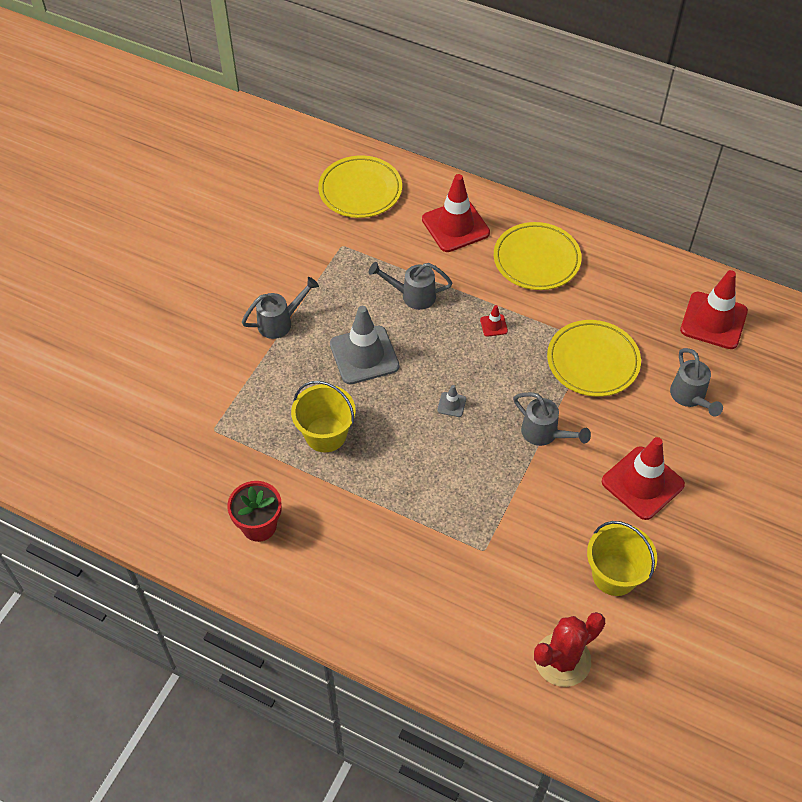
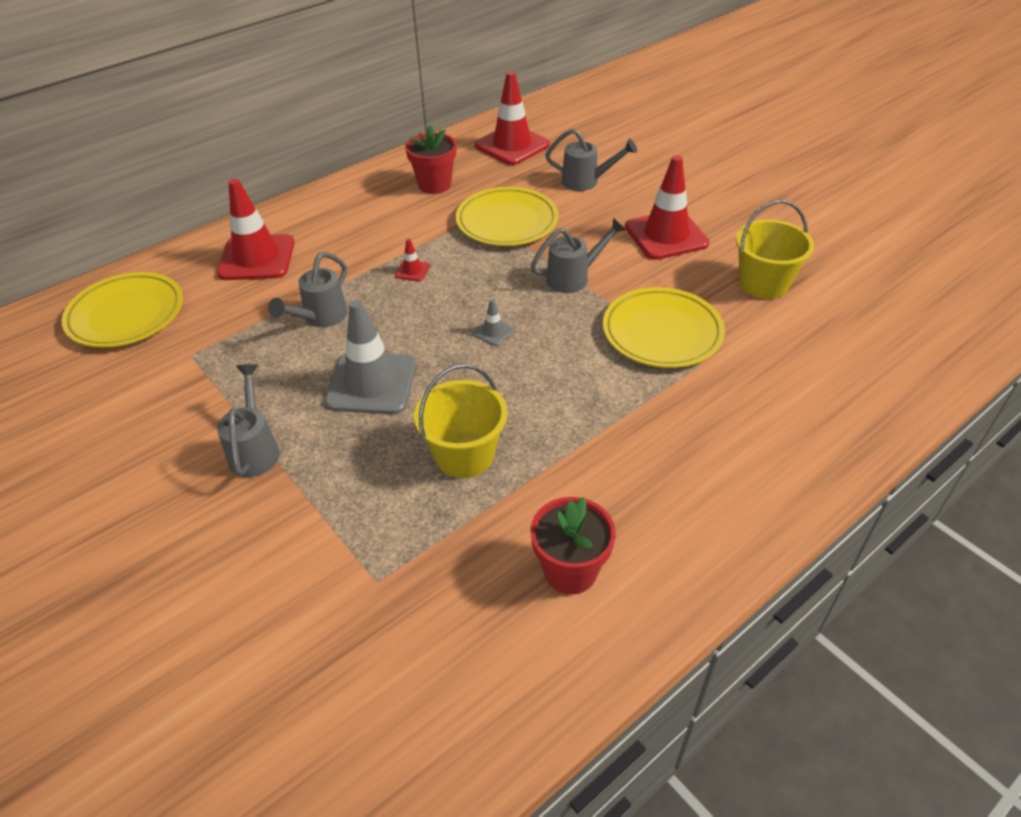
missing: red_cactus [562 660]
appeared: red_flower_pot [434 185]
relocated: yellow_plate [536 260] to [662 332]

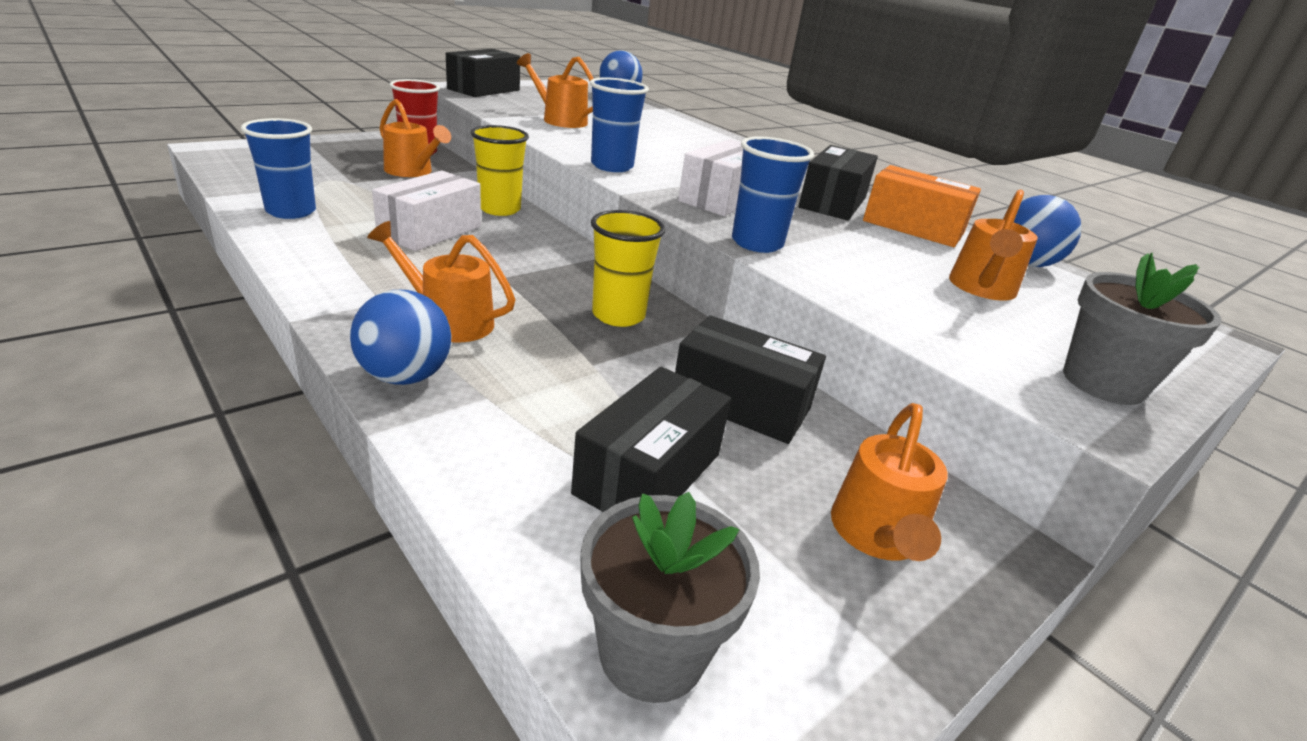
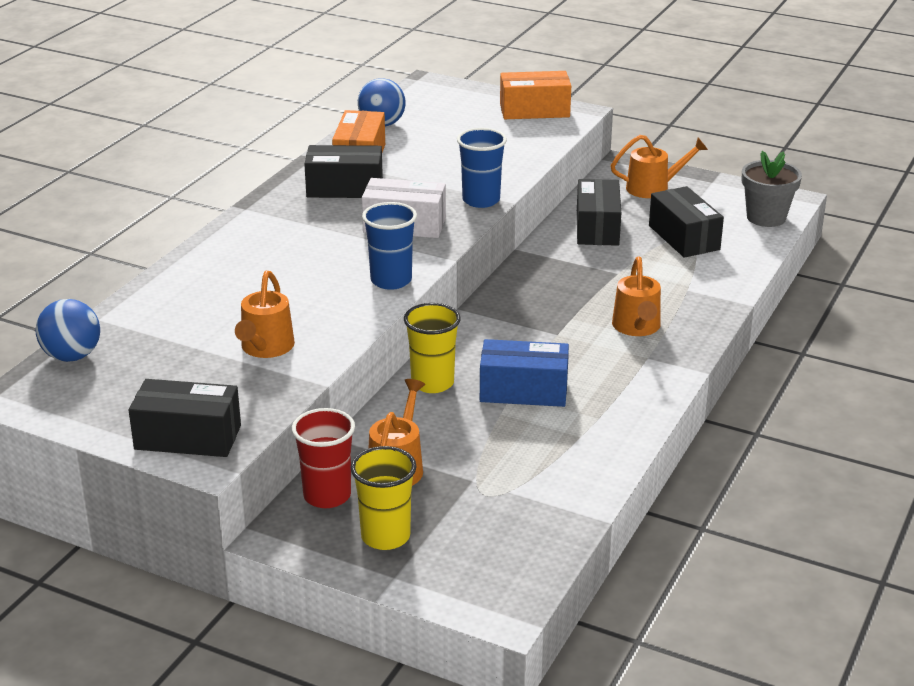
missing: blue_cup [291 211]; blue_ball [405 376]; orange_watering_can [981 289]
relocated: yellow_cup [618 315] to [385 536]
exchanged: grey_flower_pot [1102 383] to orange_box [534 110]
colour: white_box [430 231] to blue_box [523 391]
spun: black_box [648 473] = [683 237] 60 degrees clockwise

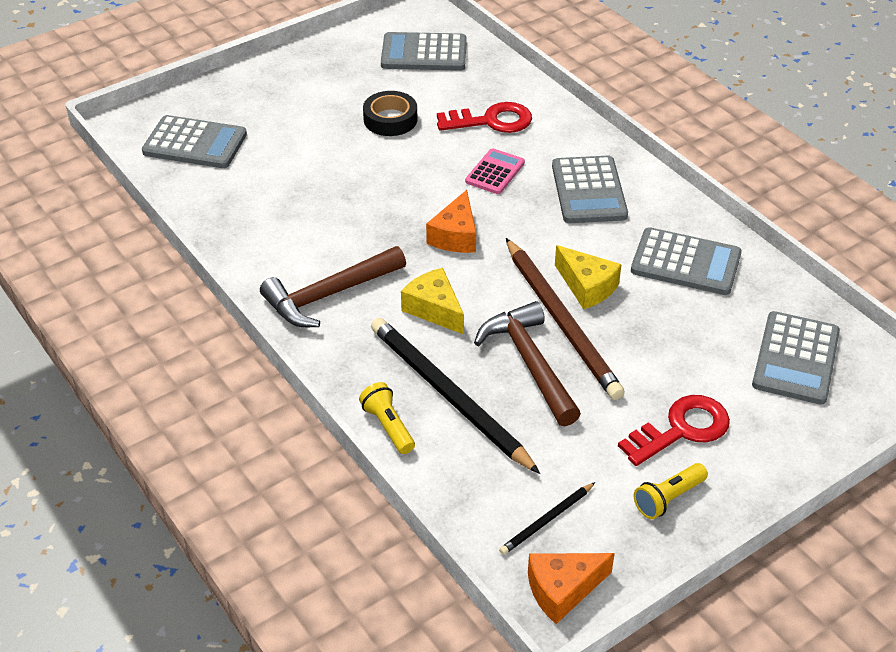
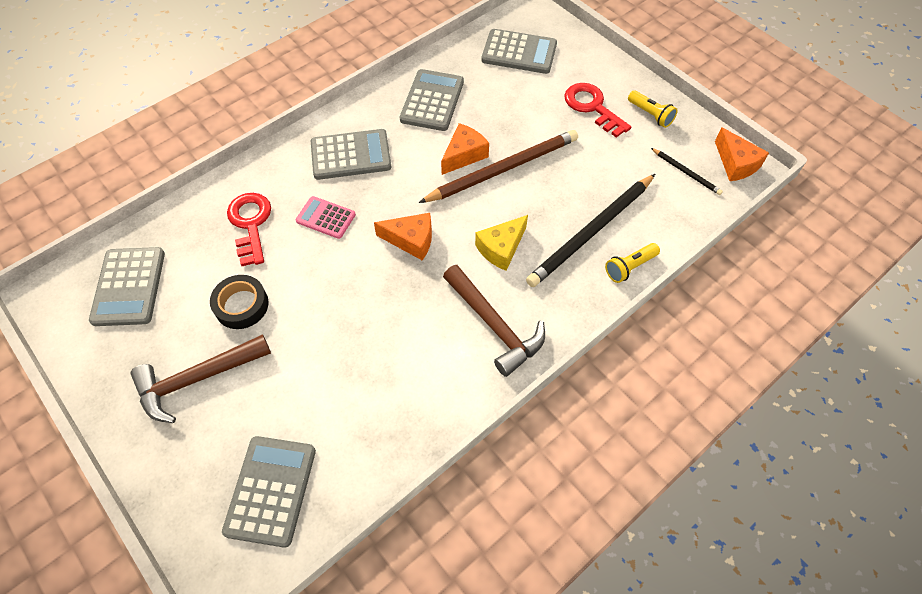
relocated: brown_hammer [530 364] to [197 379]
colour: yellow_cheese [587 287] to orange_cheese [464 155]

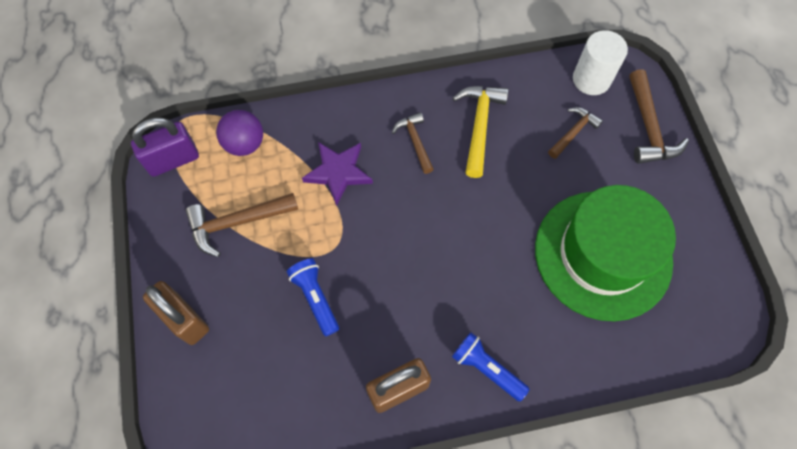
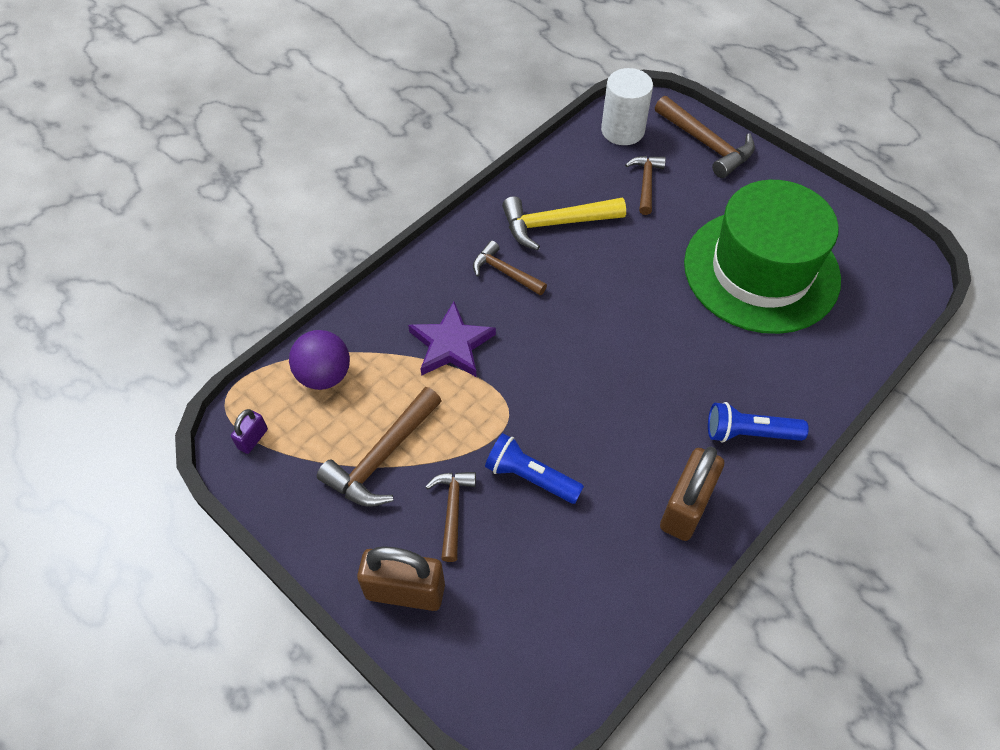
appeared: brown_hammer [452 510]
spun: yellow_hammer [479 125] = [555 224] 75 degrees counterclockwise
size: purple_padlock [173 160] = [253 439] x0.49

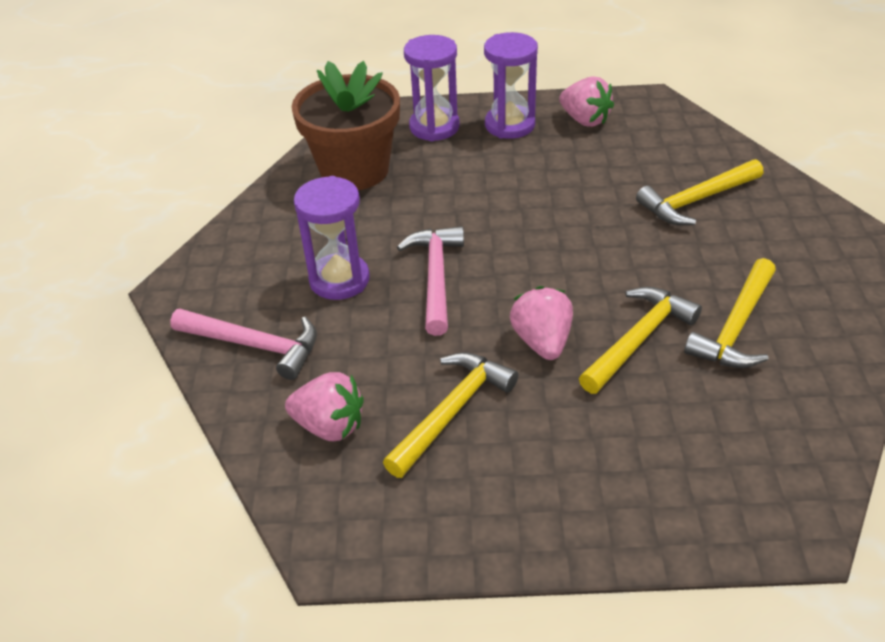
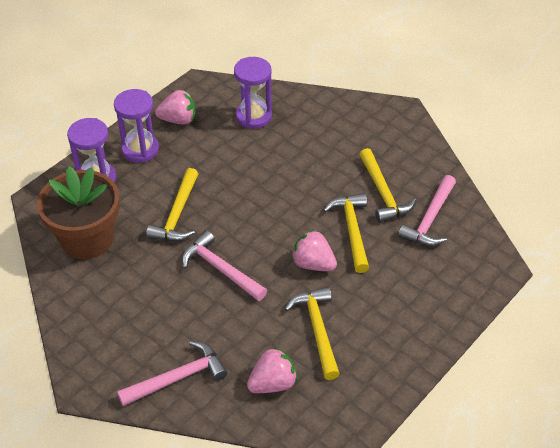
appeared: pink_hammer [430 219]
relocated: purple_hourglass [339 280] to [254 116]; yellow_hammer [696 200] to [177 215]

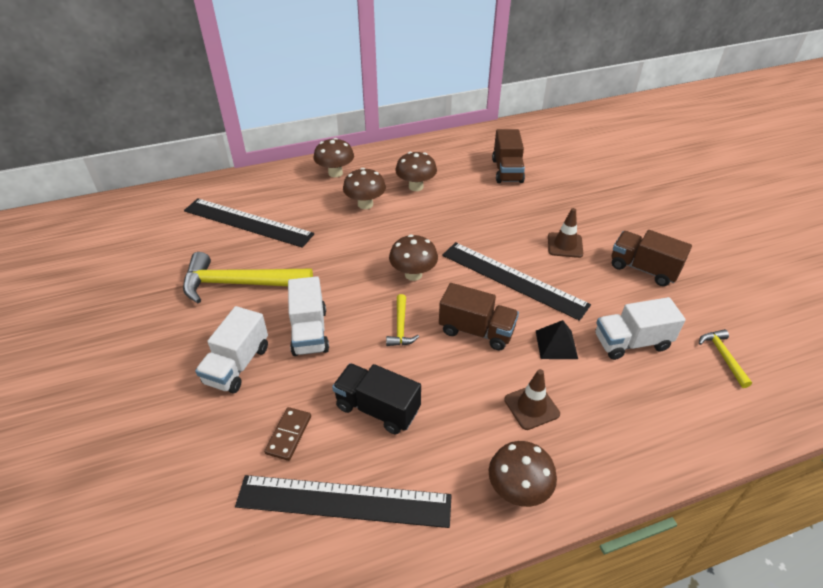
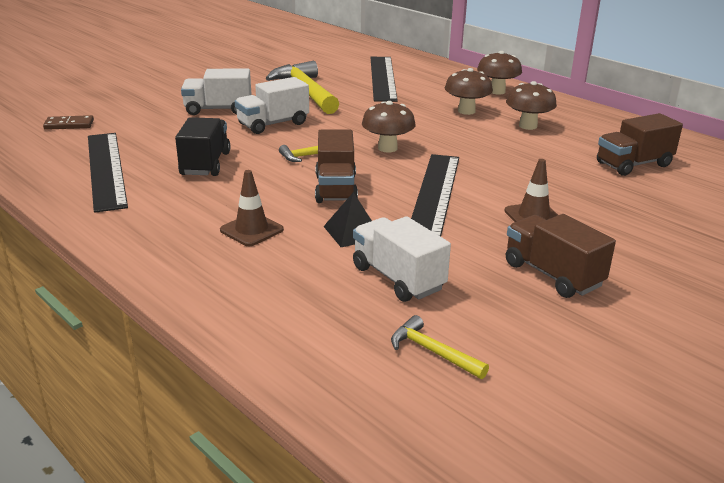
missing: brown_mushroom [518 490]
relocated: brown_domino [288 435] to [69 125]
spun: brown_truck [643 269] = [552 275] 45 degrees counterclockwise; yellow_hammer [723 356] = [433 352] 105 degrees counterclockwise

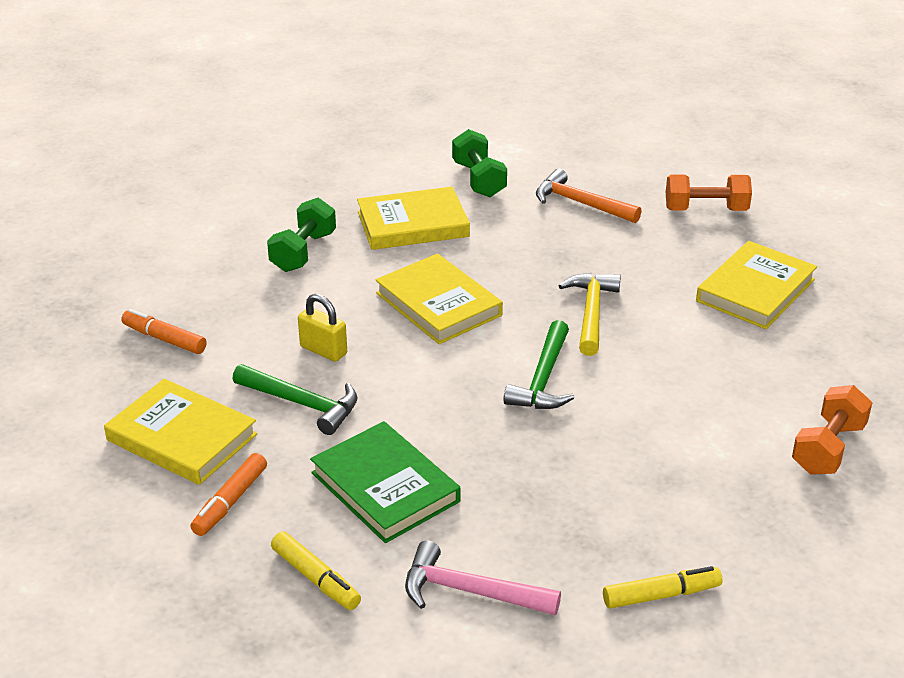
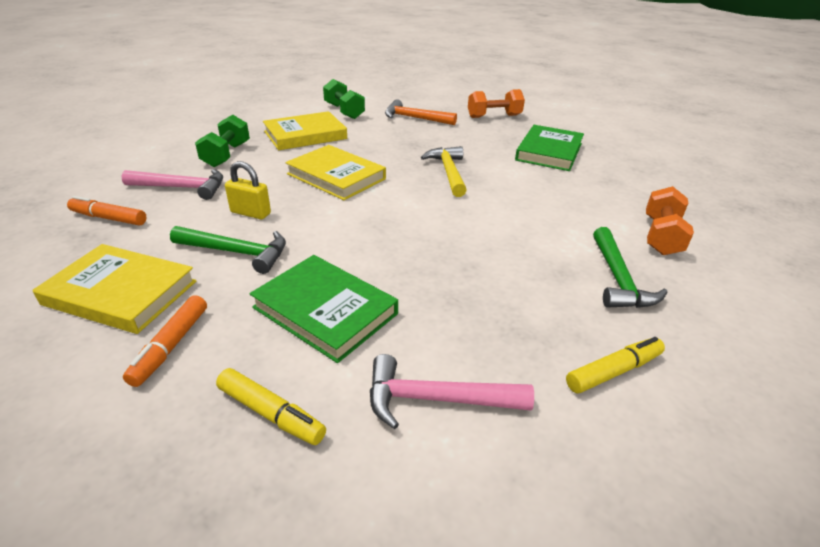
appeared: pink_hammer [182 188]
relocated: green_hammer [543 379] to [618 279]
colour: yellow_book [755 290] to green_book [549 152]

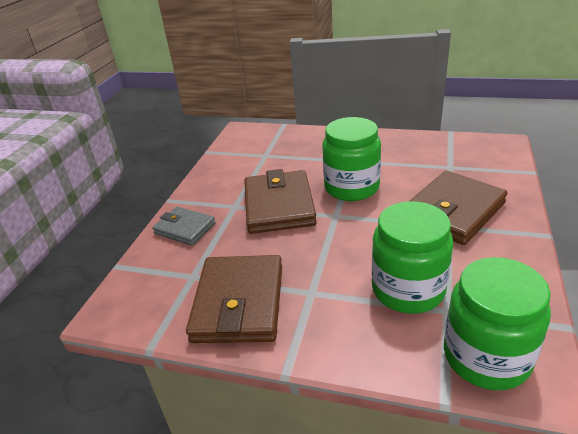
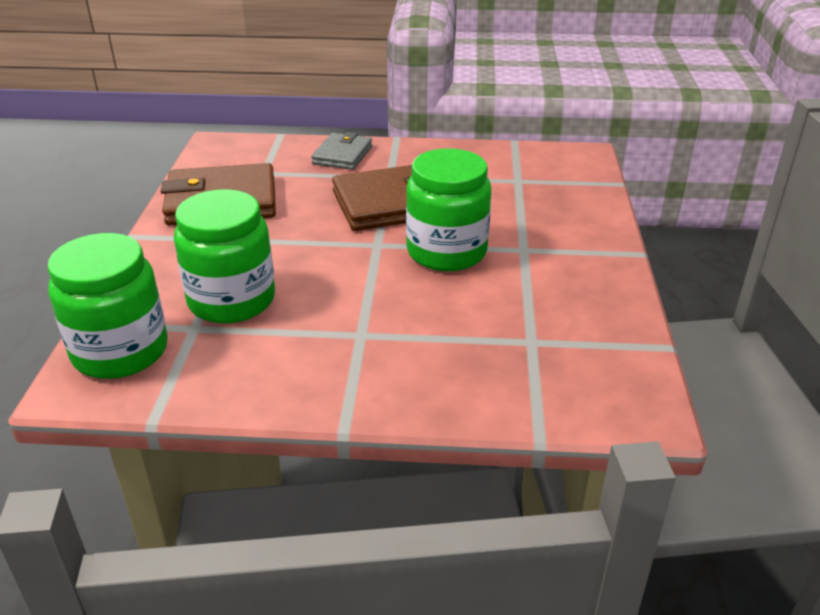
missing: brown_wallet [453 211]

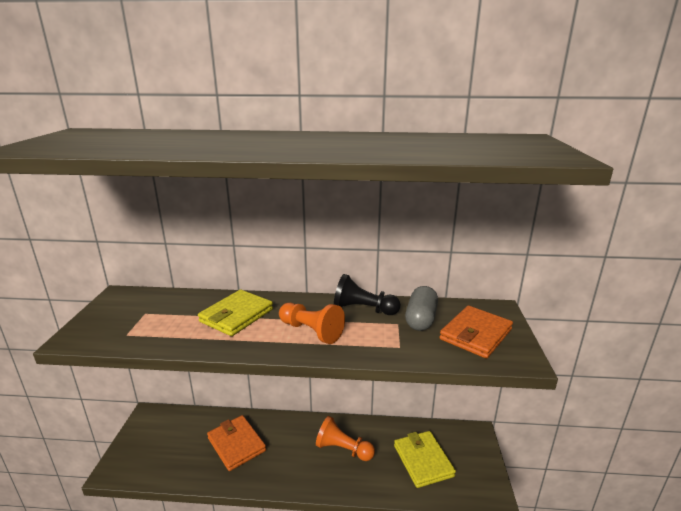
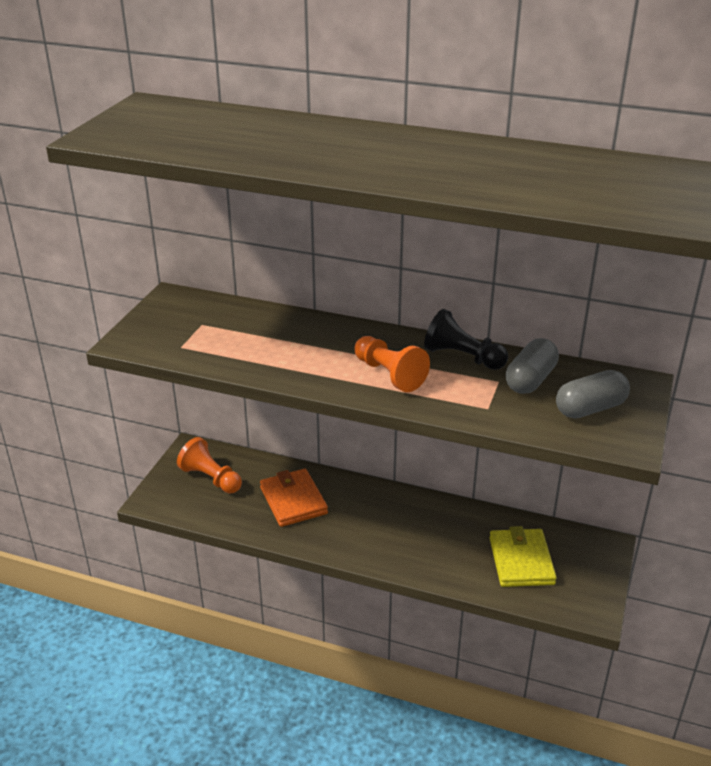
missing: yellow_wallet [236 315]
relocated: orange_pawn [343 449] to [211 478]
exchanged: orange_wallet [475 334] to grey_capsule [590 409]

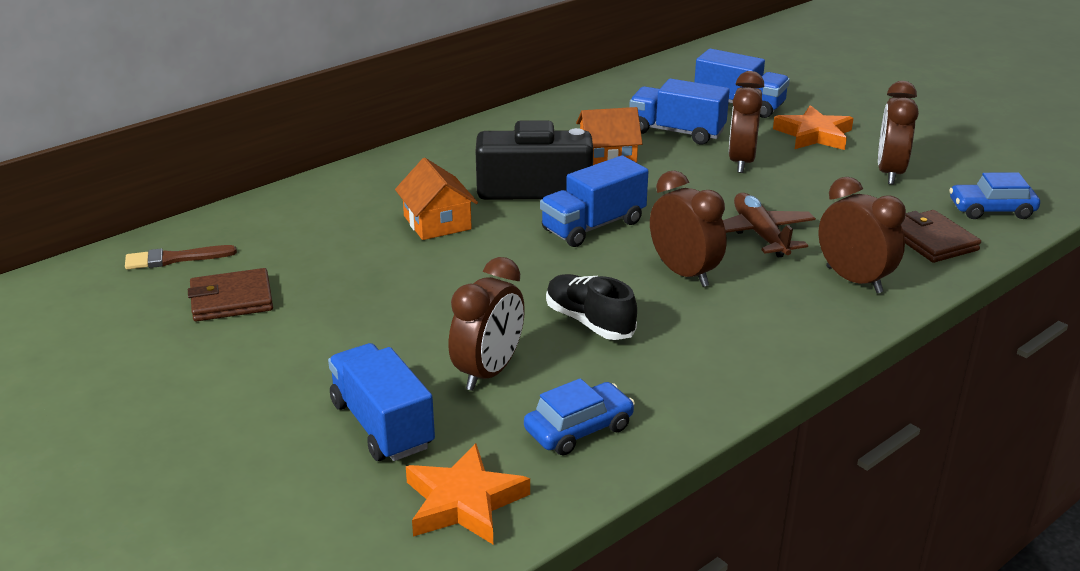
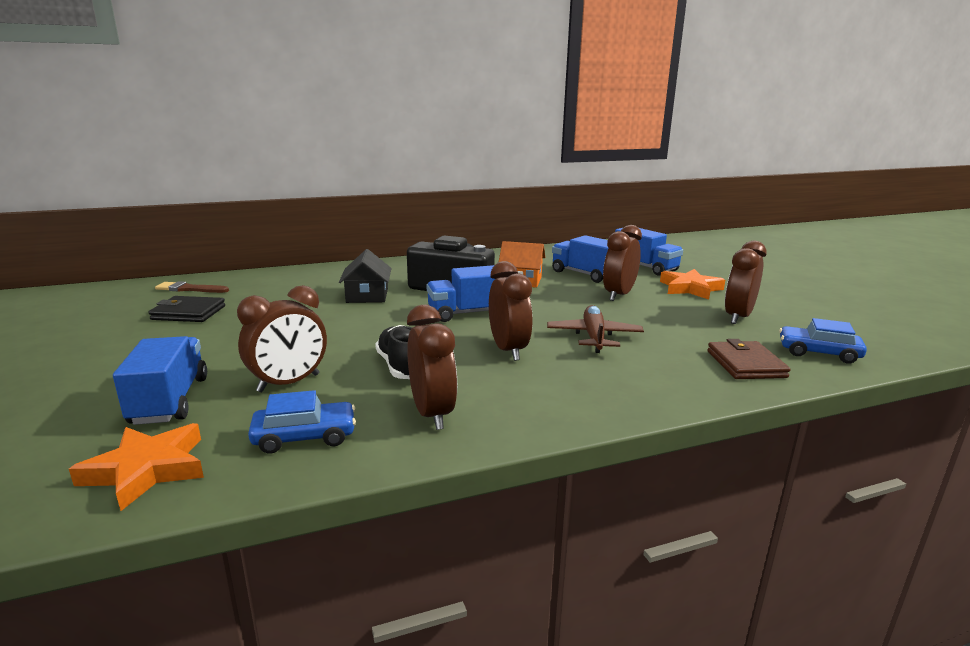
relocated: brown_clock [854 280] to [432 413]
colour: brown_wallet [231 299] to black_wallet [189 313]; orange_house [437 222] to black_house [367 296]

